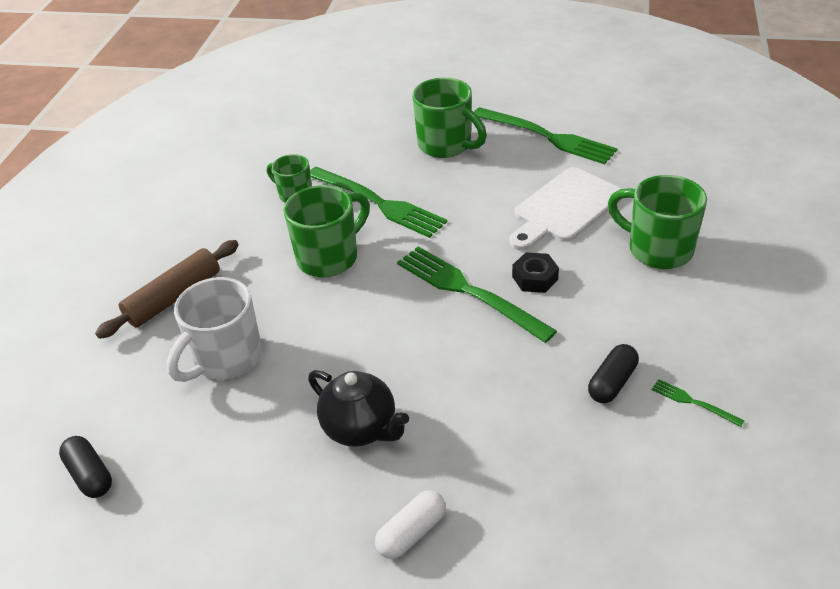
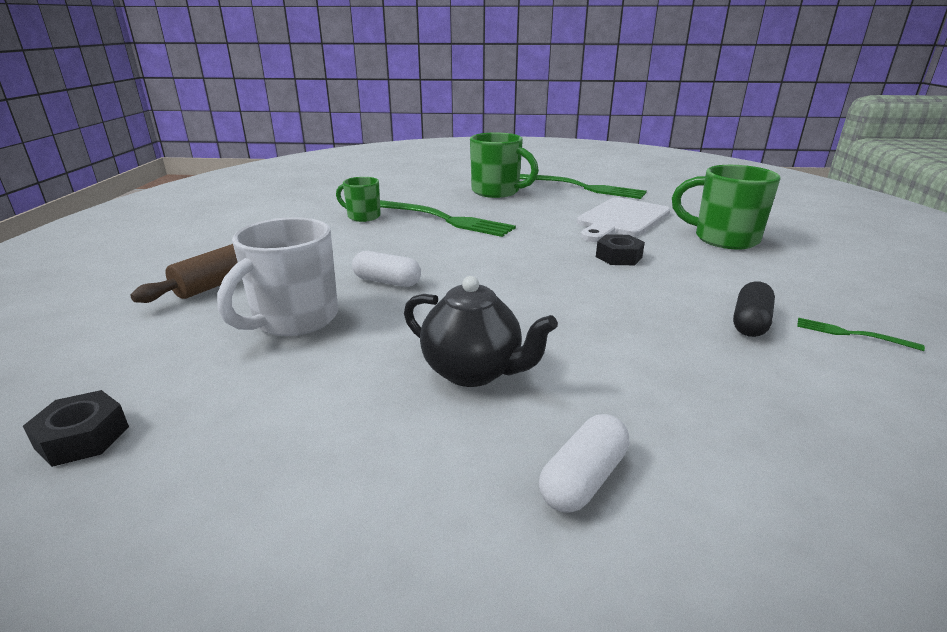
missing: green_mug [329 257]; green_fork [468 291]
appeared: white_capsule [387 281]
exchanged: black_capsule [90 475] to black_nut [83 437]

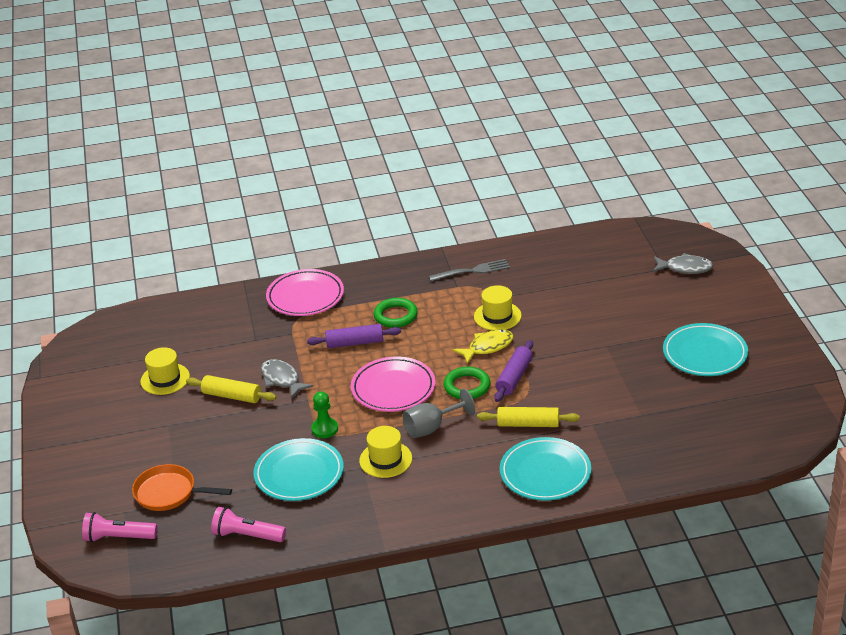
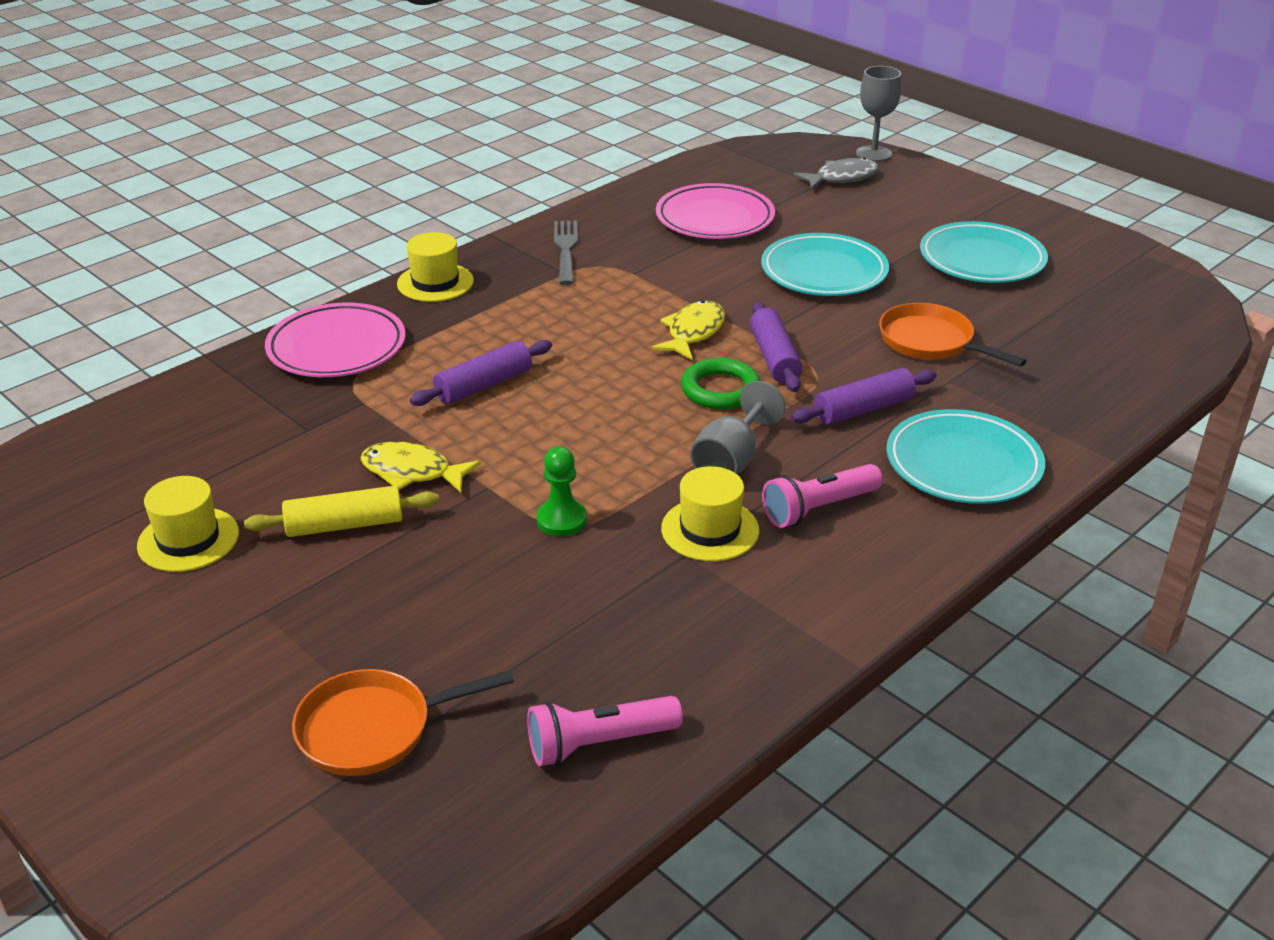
missing: green_ring [395 316]
appeared: grey_goblet [873 154]; orange_pan [931 342]
relocated: pink_flashlight [118 537] to [818 508]; turquoise_plate [299 474] to [824 272]; pink_plate [393 388] to [715 218]; yellow_hat [497 316] to [435 282]
colour: grey_fish [282 379] to yellow_fish [412 472]; yellow_rolling_pin [528 424] to purple_rolling_pin [863 409]
spun: grey_fork [472 271] = [566 250] 45 degrees counterclockwise

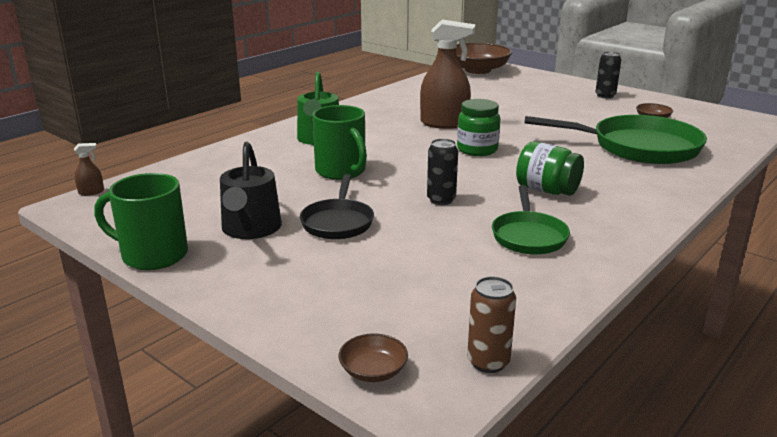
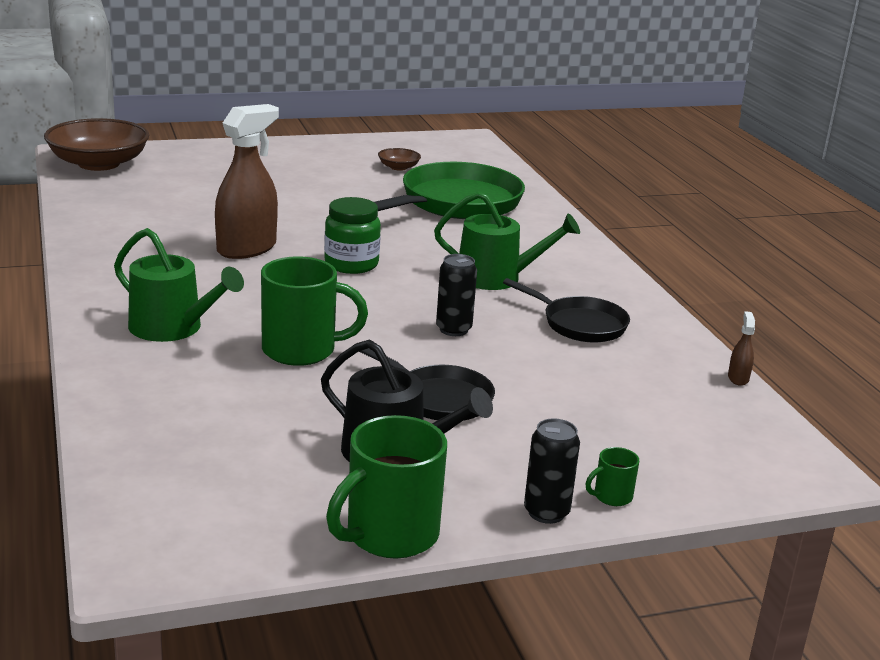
missing: brown_bowl [373 371]; brown_can [488 362]
appeared: green_mug [611 497]
relocated: brown_spray_bottle [91 192] to [738 378]; black_can [605 96] to [546 512]
exchanged: green_jar [547 190] to green_watering_can [496 277]
colour: green_pan [528 236] to black_pan [580 324]

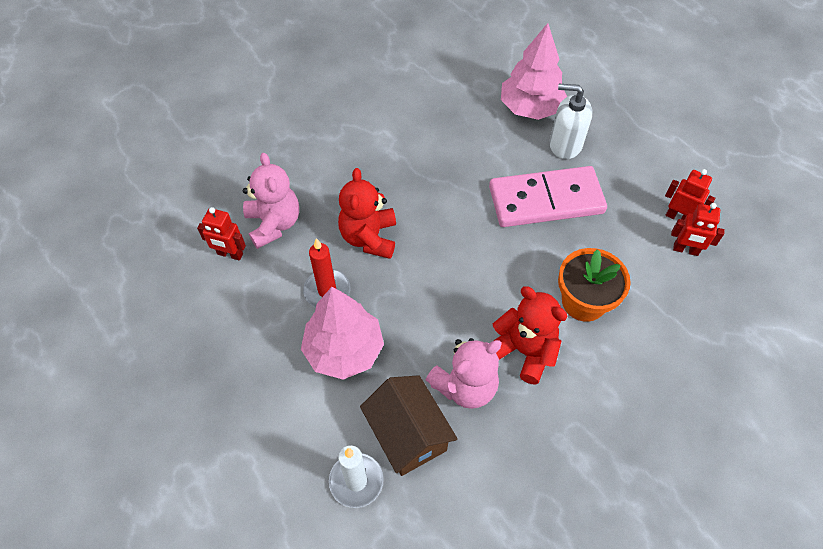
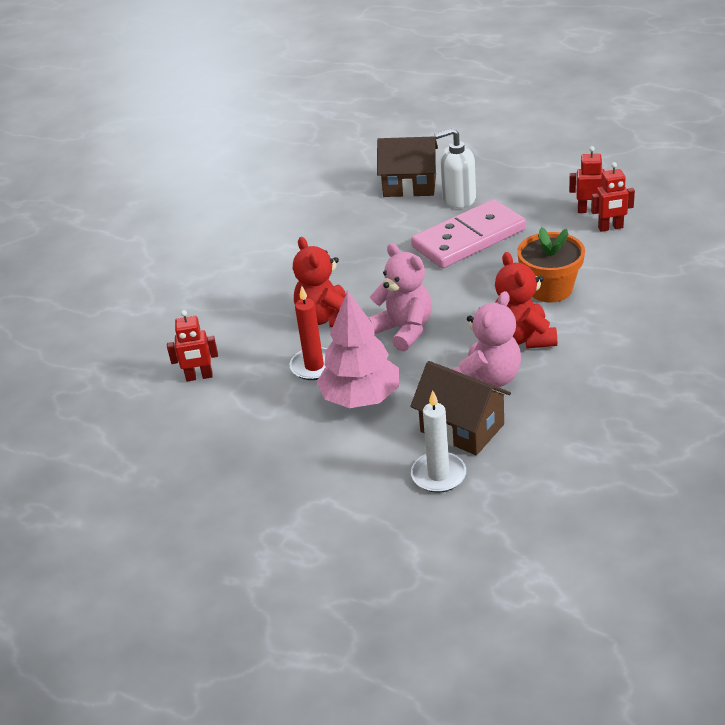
relocated: pink_teddy_bear [274 224] to [404 330]
exchanged: pink_tree [530 108] to brown_house [409 186]
spun: red_teddy_bear [524 351] = [523 338] 120 degrees counterclockwise

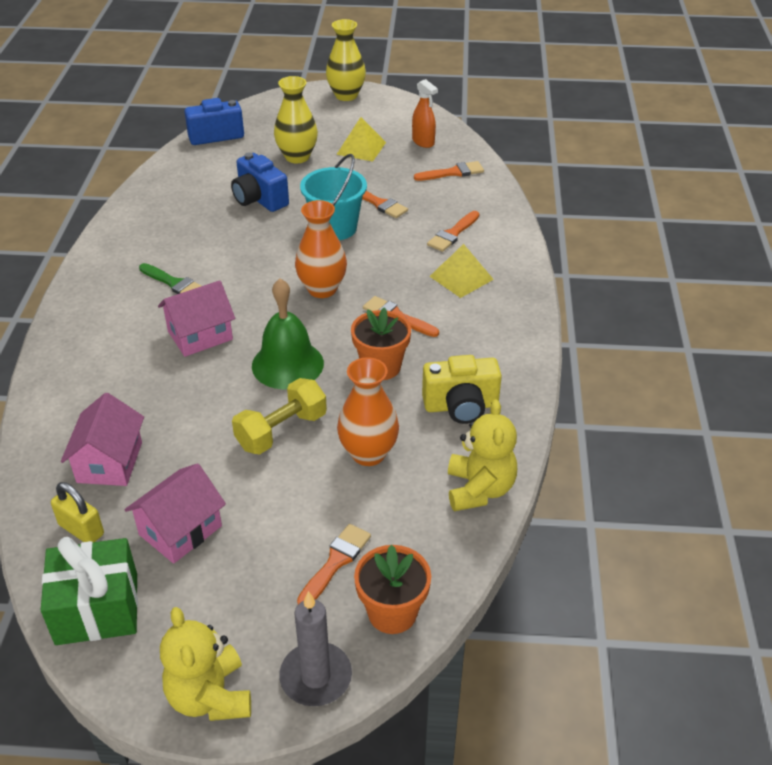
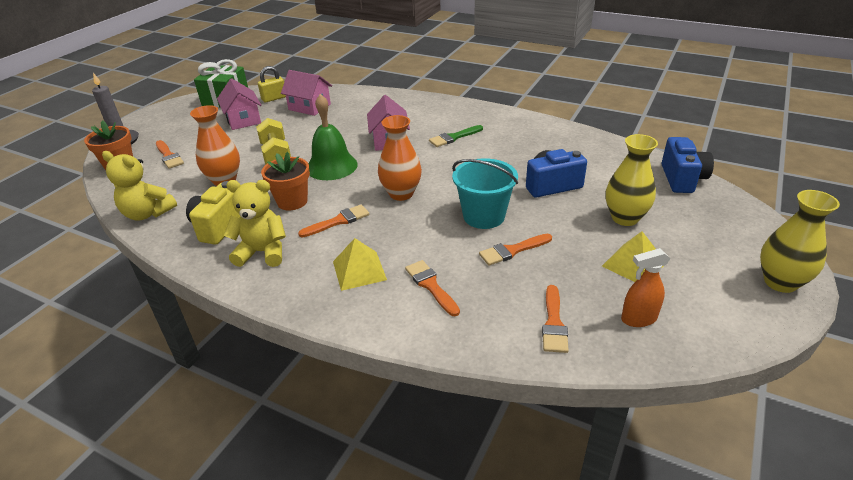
relocated: yellow_teddy_bear [210 696] to [262 252]

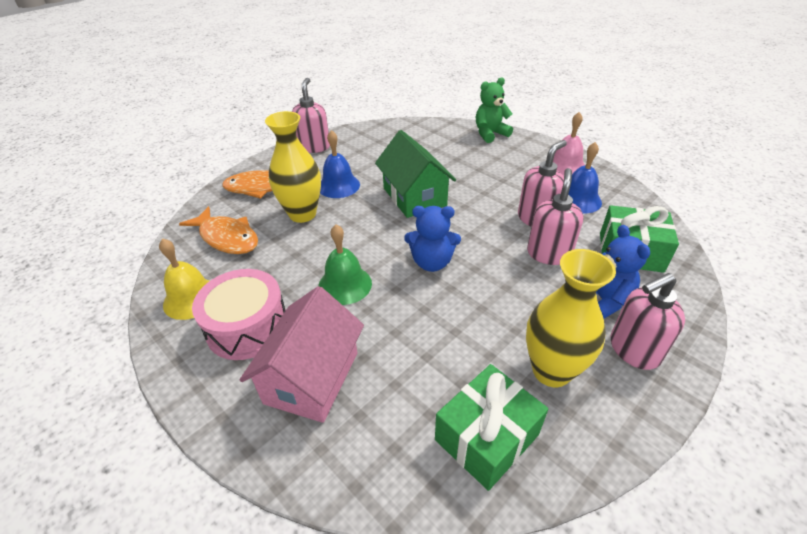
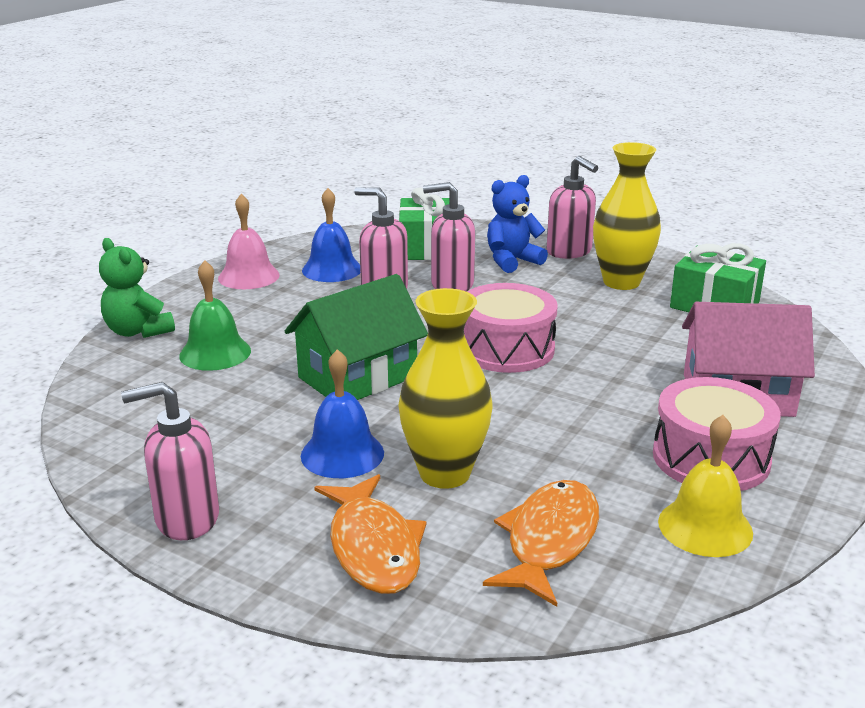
relocated: green_bell [345 284] to [215 353]
exchanged: blue_teddy_bear [431 262] to pink_drum [506 349]

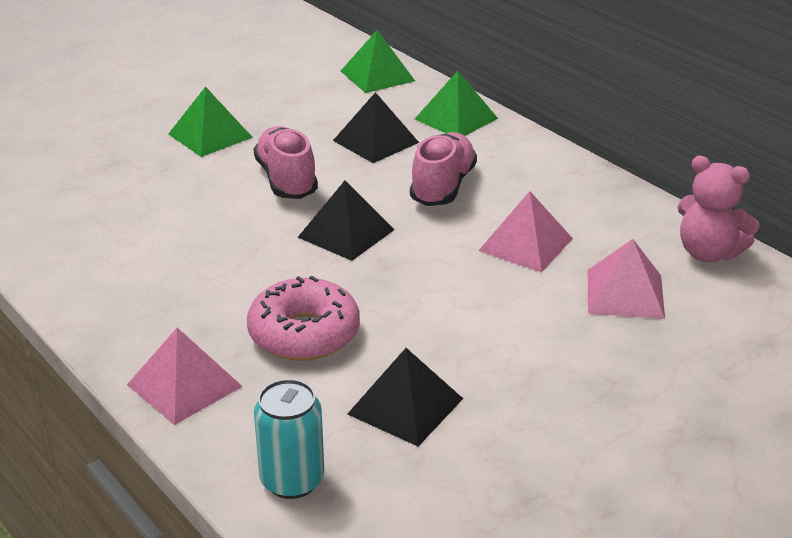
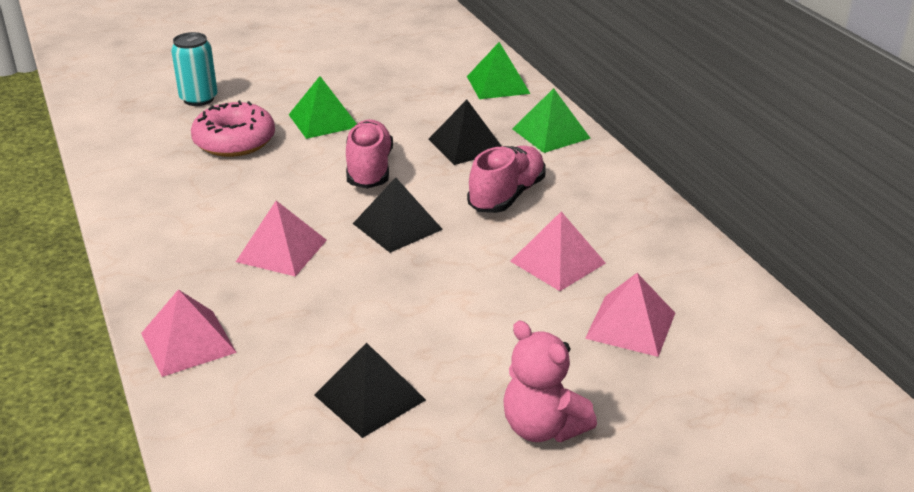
appeared: pink_pyramid [281 250]
relocated: pink_donut [304 334] to [234 141]; turquoise_can [292 480] to [199 99]; pink_teddy_bear [708 253] to [542 428]

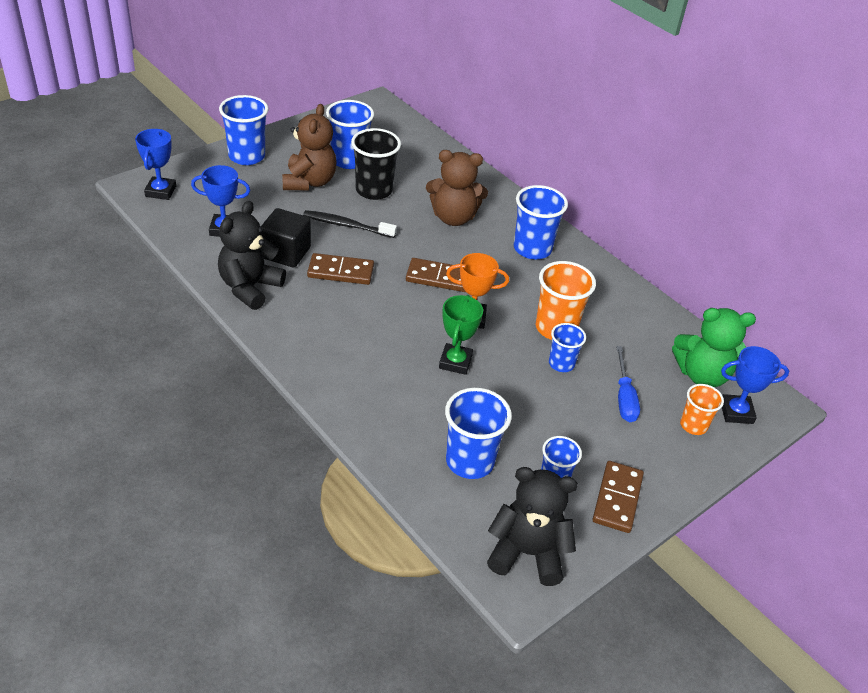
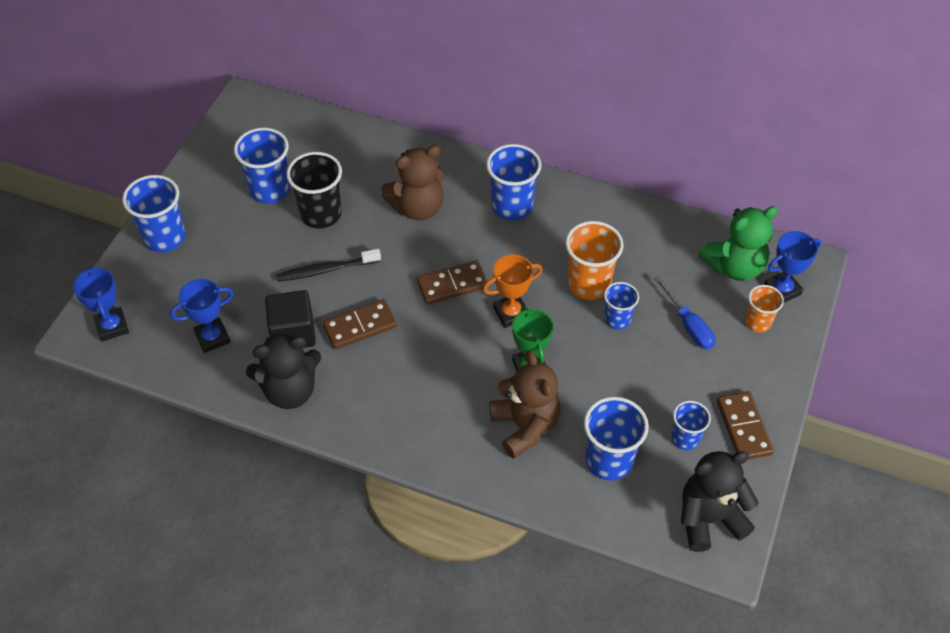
relocated: brown_teddy_bear [309 182] to [525 426]
spun: black_teddy_bear [250 287] = [290 391] 105 degrees counterclockwise

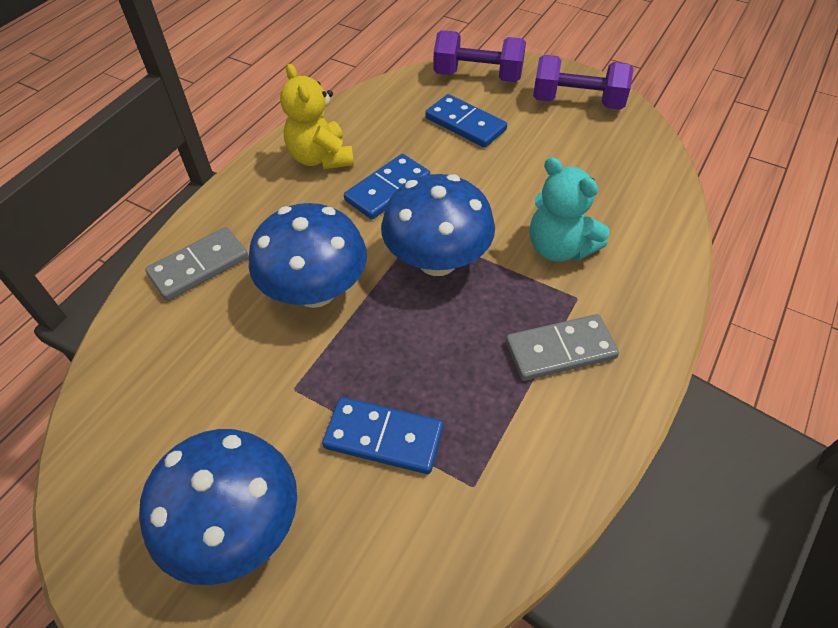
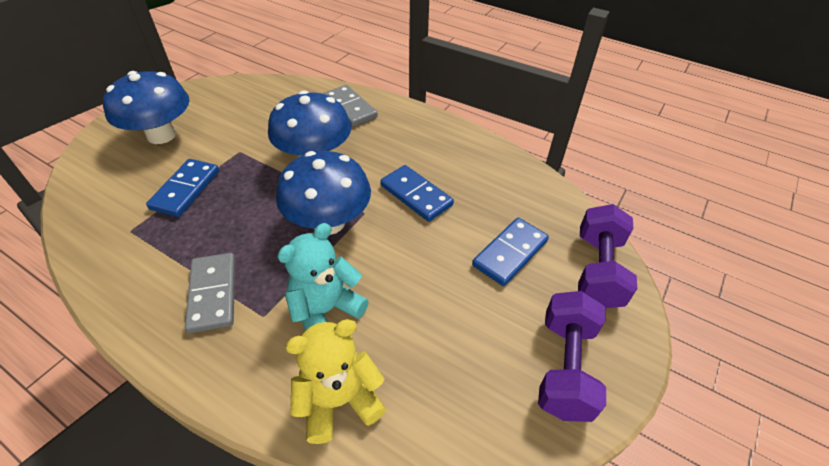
relocated: yellow_teddy_bear [321 158] to [339 401]

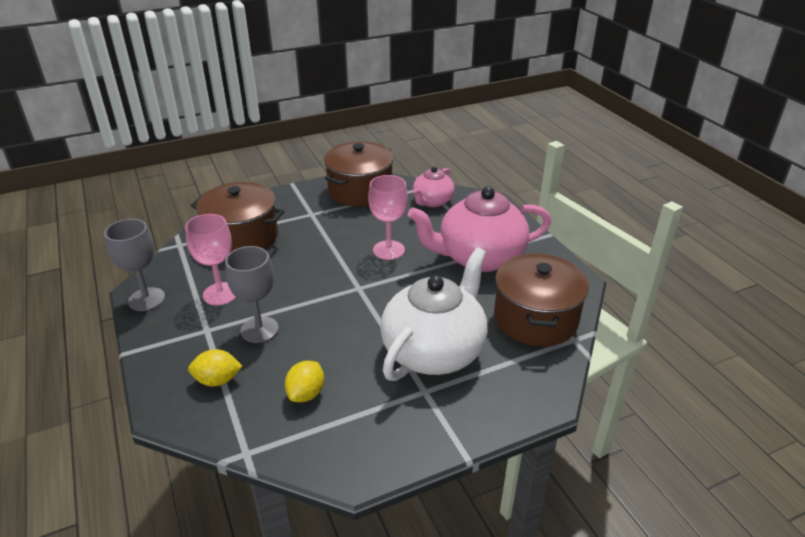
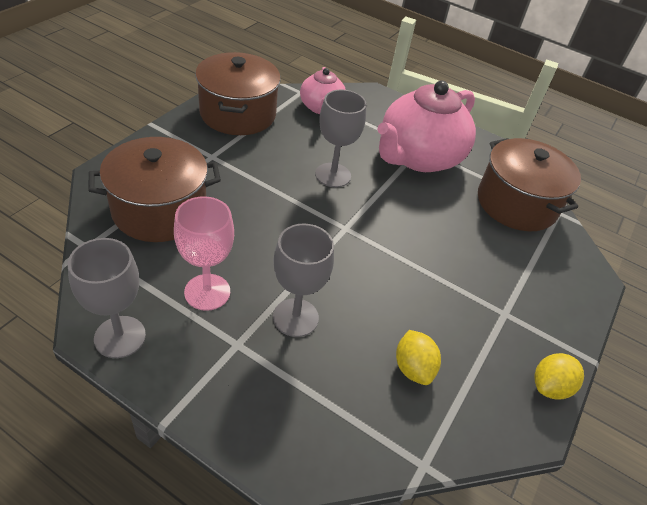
missing: white_teapot [434 351]
relocated: yellow_lemon [217 380] to [550 386]
colour: pink_goblet [388 250] to grey_goblet [333 175]

